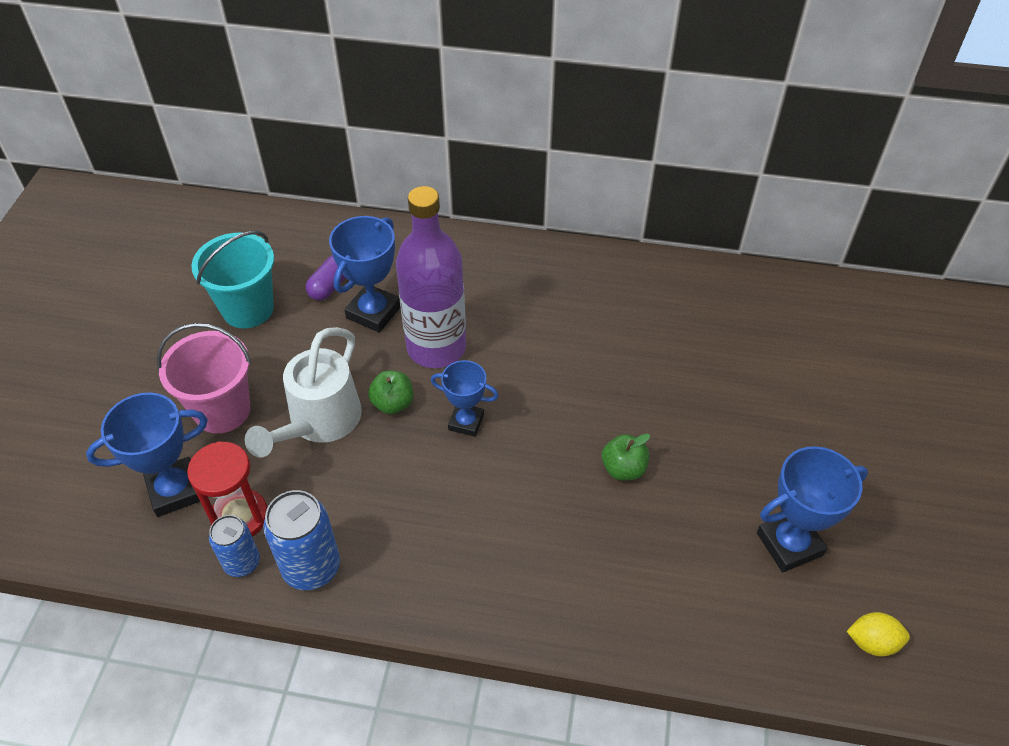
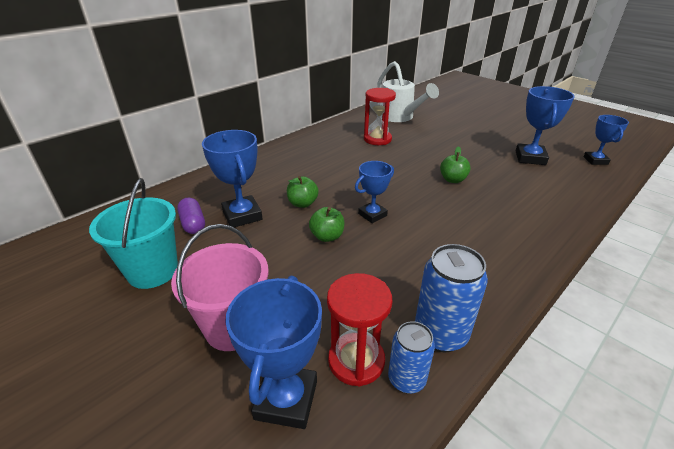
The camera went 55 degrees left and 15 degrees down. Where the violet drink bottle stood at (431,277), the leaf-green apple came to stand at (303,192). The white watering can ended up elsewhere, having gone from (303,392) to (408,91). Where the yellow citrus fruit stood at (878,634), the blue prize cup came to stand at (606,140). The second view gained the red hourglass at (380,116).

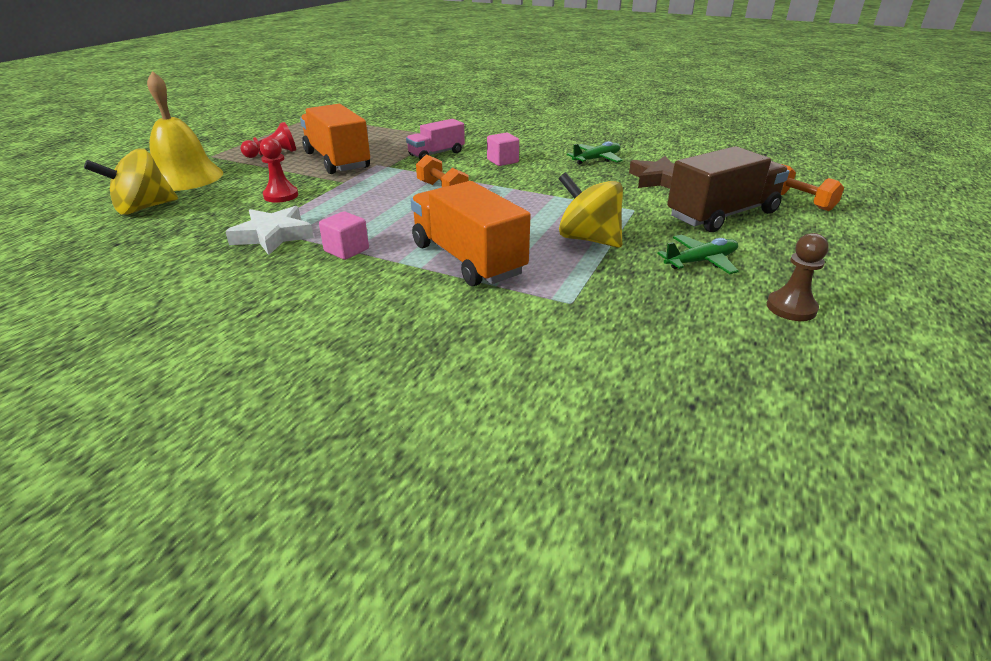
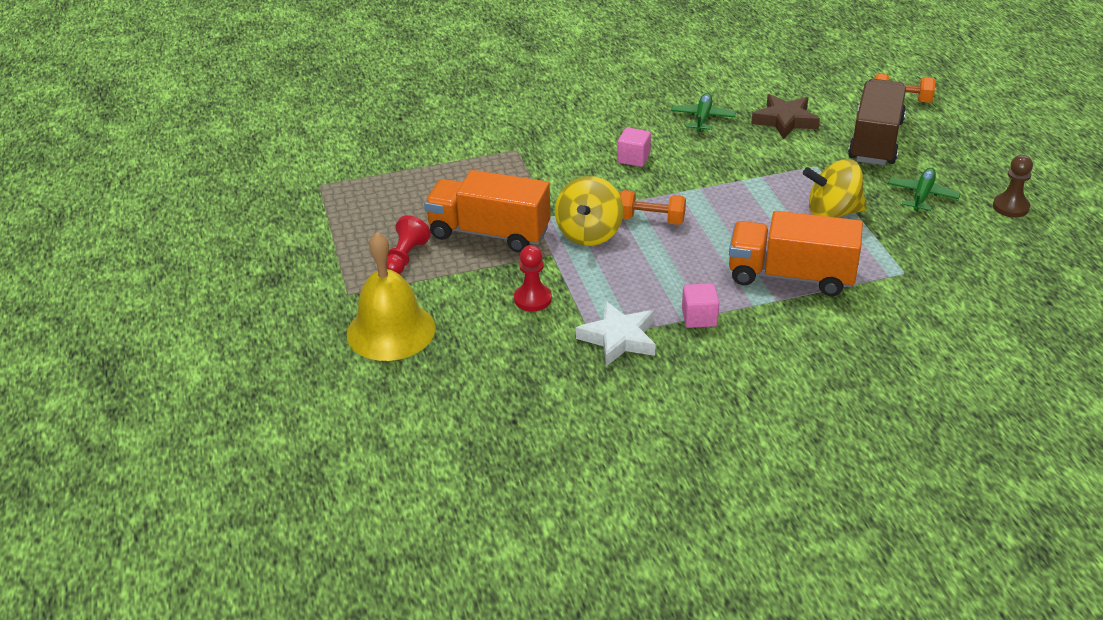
The camera went 40 degrees left and 5 degrees up. The second view lost the rosy truck at (435,139). The yellow whirligig ended up elsewhere, having gone from (131,181) to (589,211).

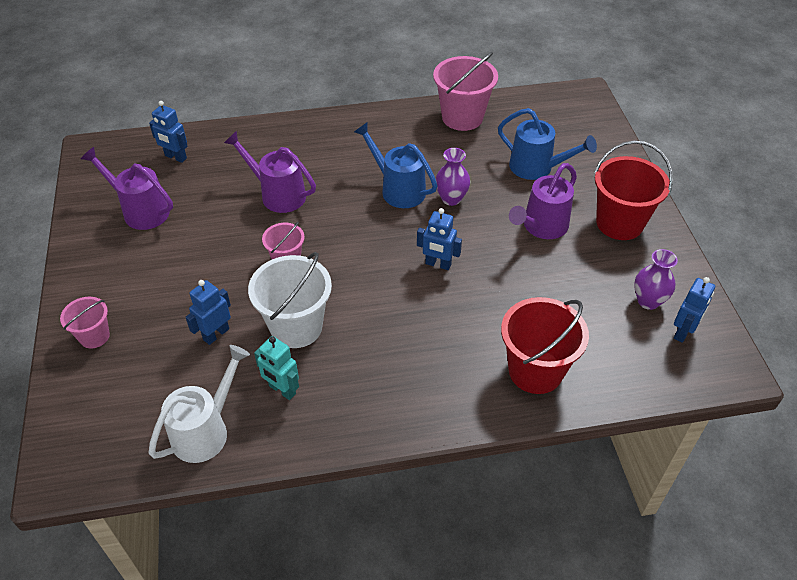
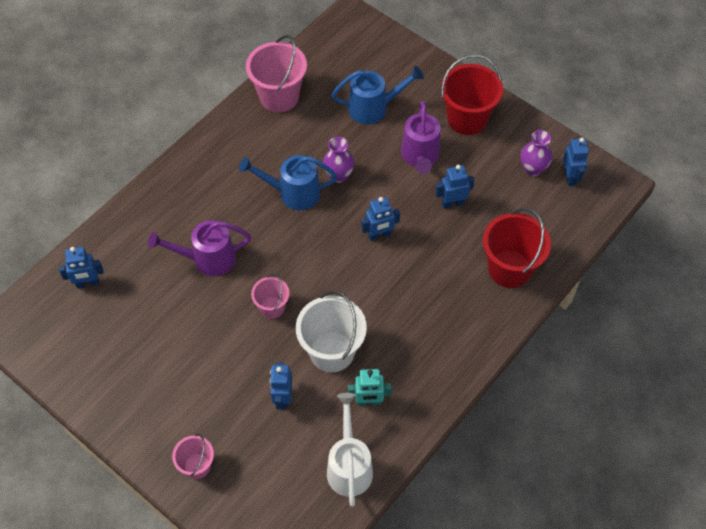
The camera went 40 degrees left and 10 degrees up. The second view lost the violet watering can at (127,188). The second view gained the blue robot at (454,187).

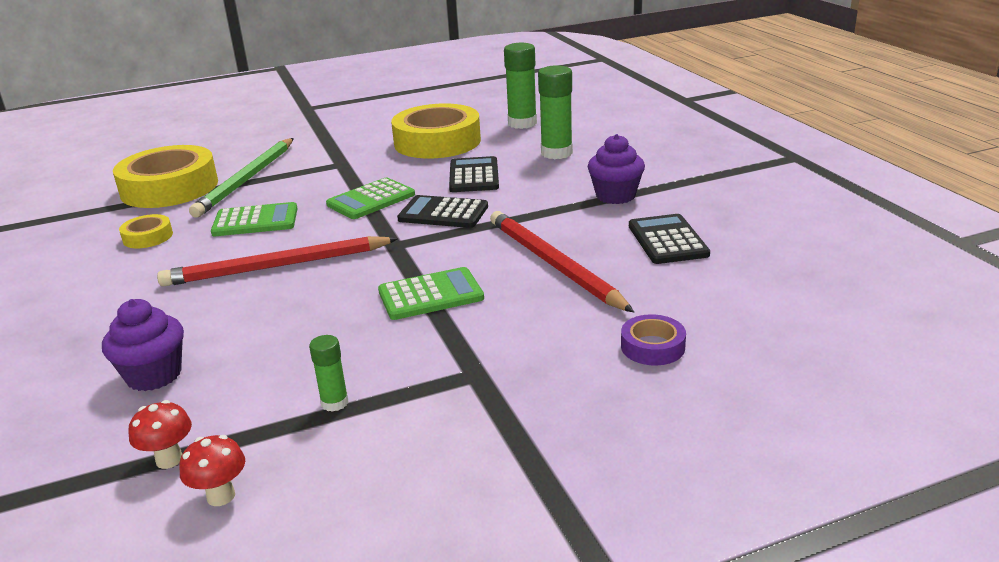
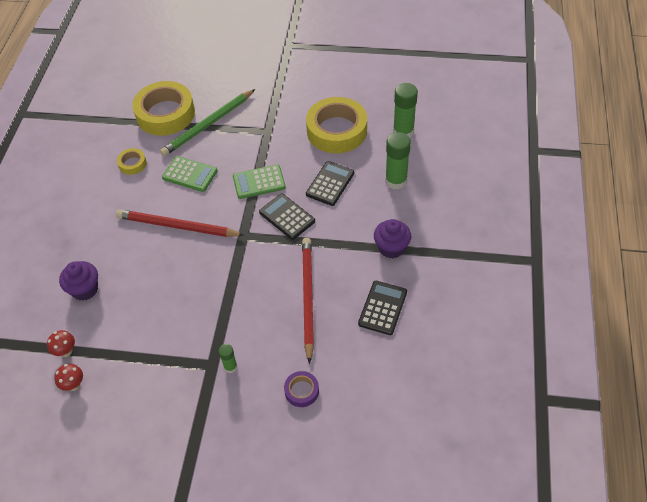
The camera went 30 degrees right and 25 degrees up. The second view lost the leaf-green adding machine at (431,293). The leaf-green glue stick ended up elsewhere, having gone from (329,373) to (227,358).

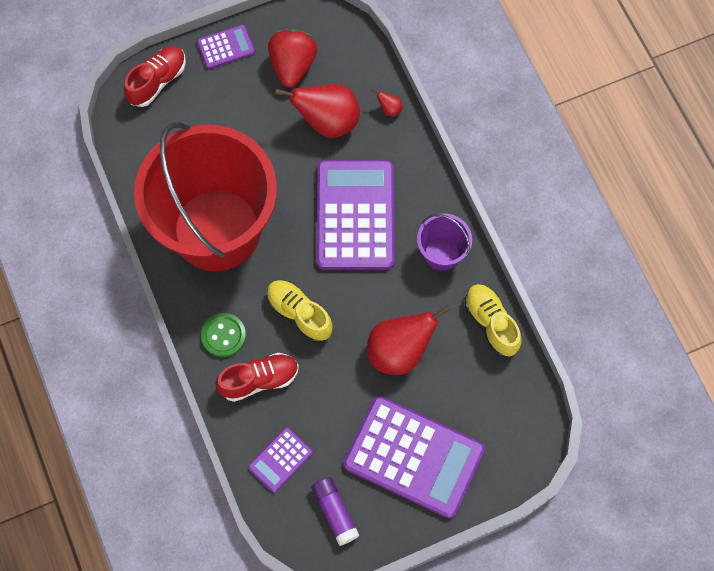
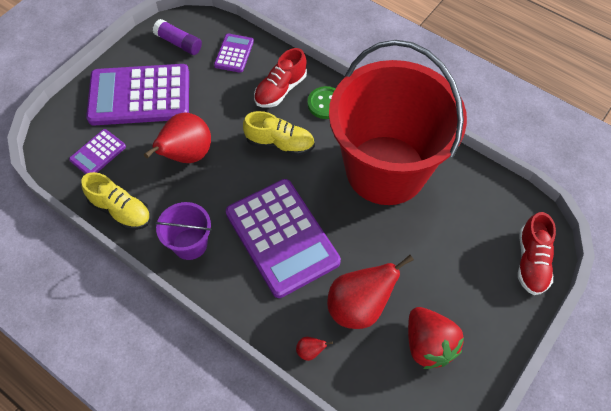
The camera went 150 degrees right and 10 degrees down. The violet adding machine ended up elsewhere, having gone from (226,47) to (97,151).

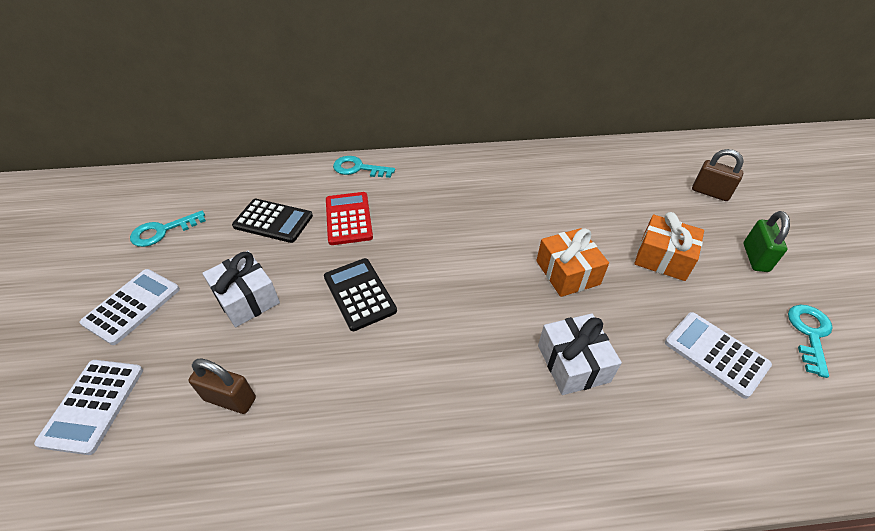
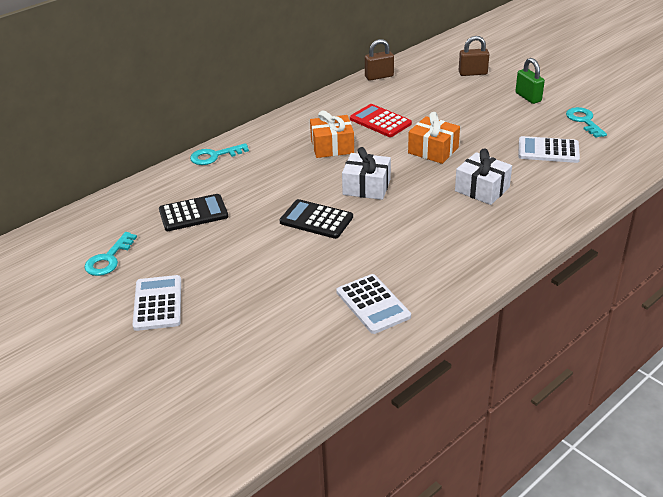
The camera went 35 degrees left and 10 degrees down. The red adding machine ended up elsewhere, having gone from (349,218) to (381,120). The orange present ended up elsewhere, having gone from (669,246) to (332,134). The white present ended up elsewhere, having gone from (241,289) to (366,173). The brown padlock ended up elsewhere, having gone from (222,386) to (379,60). The white adding machine ended up elsewhere, having gone from (88,407) to (374,304).

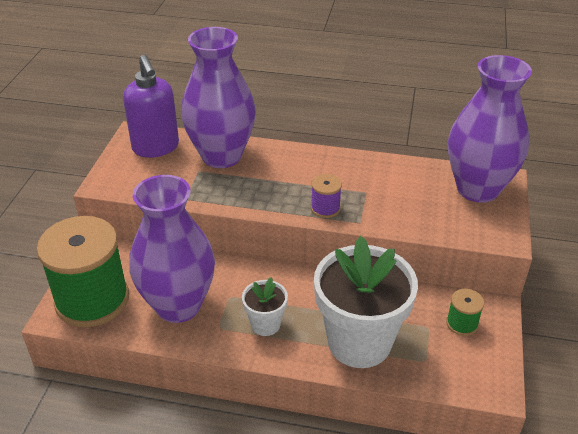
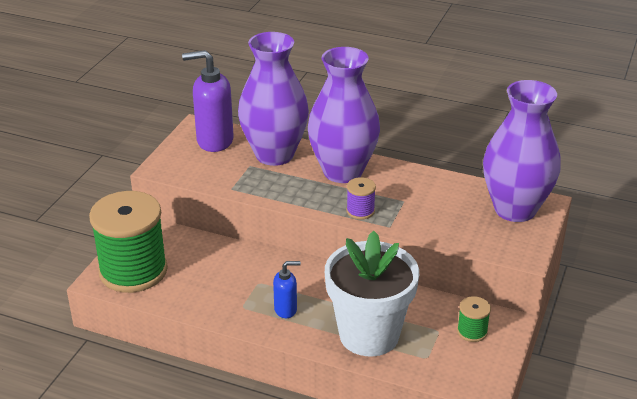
The camera went 10 degrees right and 5 degrees down. The violet soap dispenser at (151,106) ended up facing another way, 105 degrees clockwise from before. The violet tall vase ended up elsewhere, having gone from (172,249) to (344,115). Where the white plant pot stood at (265,306), the blue soap dispenser came to stand at (287,289).

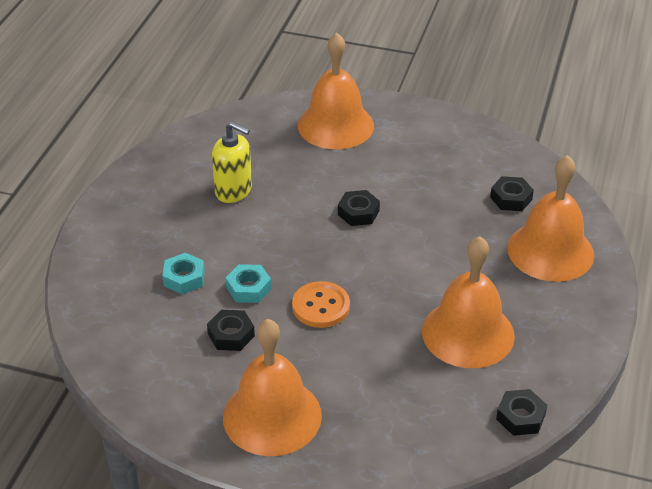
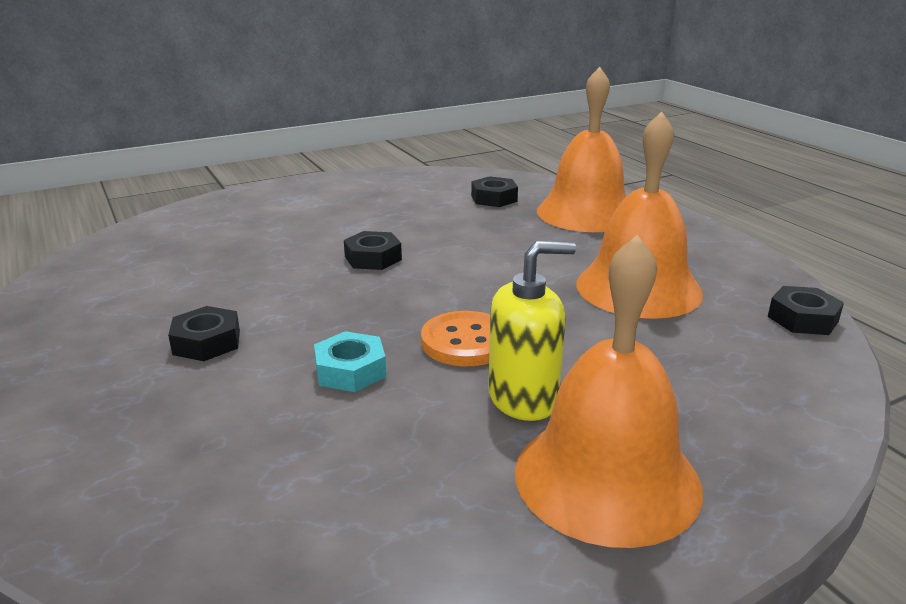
The camera went 45 degrees left and 15 degrees down. The second view lost the orange school bell at (336,90). The yellow soap dispenser ended up elsewhere, having gone from (232,162) to (532,331). The second view lost the teal hex nut at (183,273). The ebony hex nut ended up elsewhere, having gone from (231,330) to (204,333).

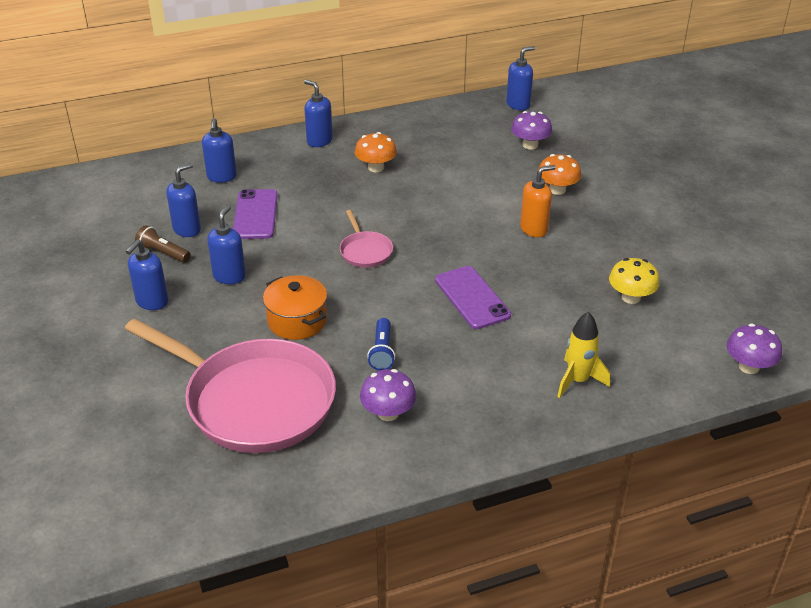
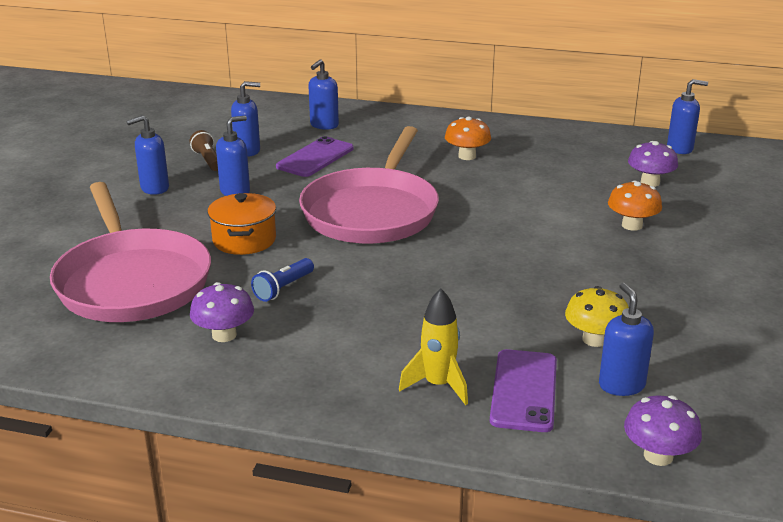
The camera went 35 degrees right and 10 degrees down. The blue soap dispenser ended up elsewhere, having gone from (318,113) to (626,339). The second view lost the orange soap dispenser at (538,201). The size of the rosy pan at (366,239) changed by a factor of 2.33. The violet mobile phone ended up elsewhere, having gone from (473,297) to (523,390).

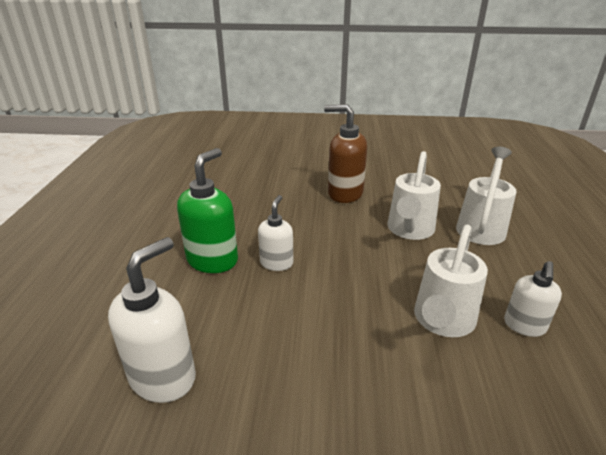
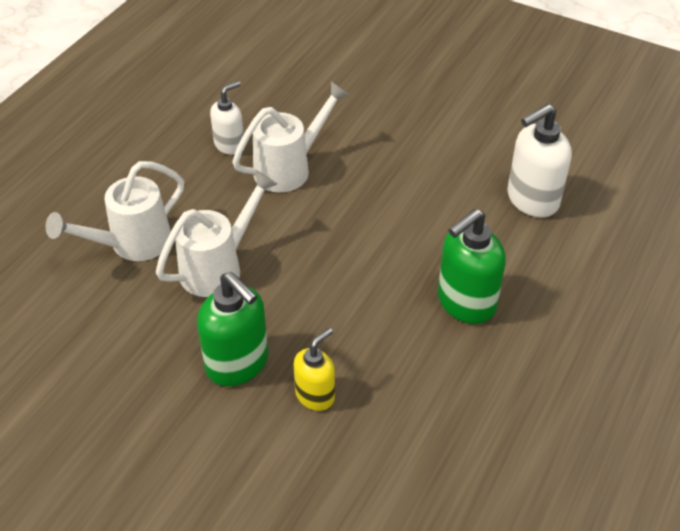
The camera went 155 degrees left and 15 degrees up. What was the brown soap dispenser at (345,153) turned into the leaf-green soap dispenser at (232,329). The second view lost the white soap dispenser at (275,233). The second view gained the yellow soap dispenser at (314,369).

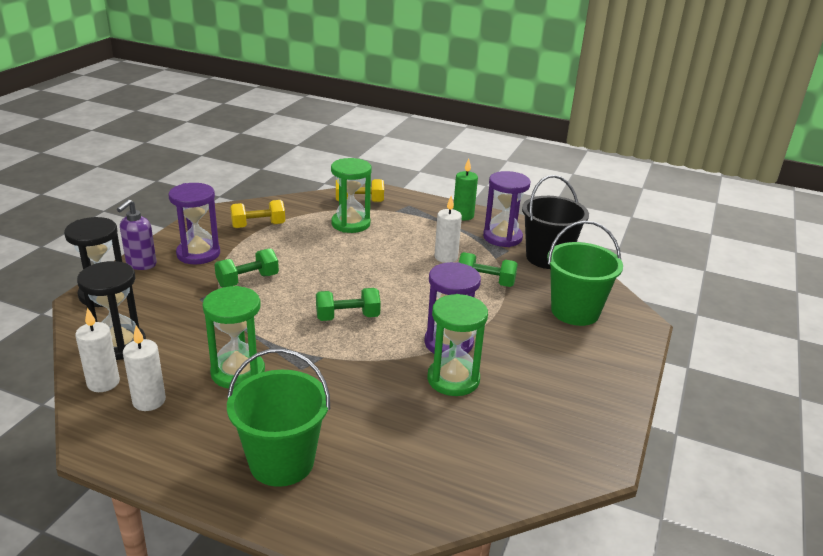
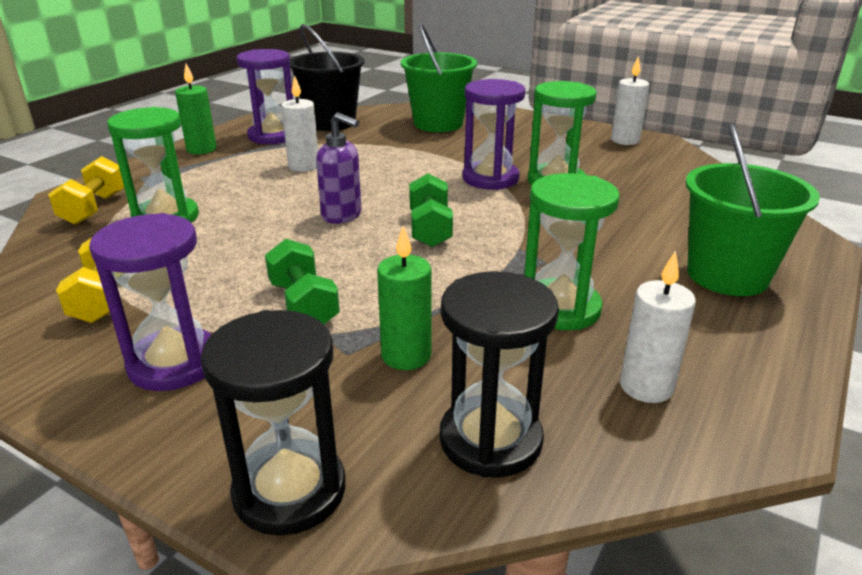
The camera went 80 degrees left and 0 degrees up. The violet soap dispenser ended up elsewhere, having gone from (137,234) to (338,168). The second view lost the leaf-green dumbbell at (488,269). The white candle ended up elsewhere, having gone from (97,350) to (630,100). The second view gained the leaf-green candle at (404,297).

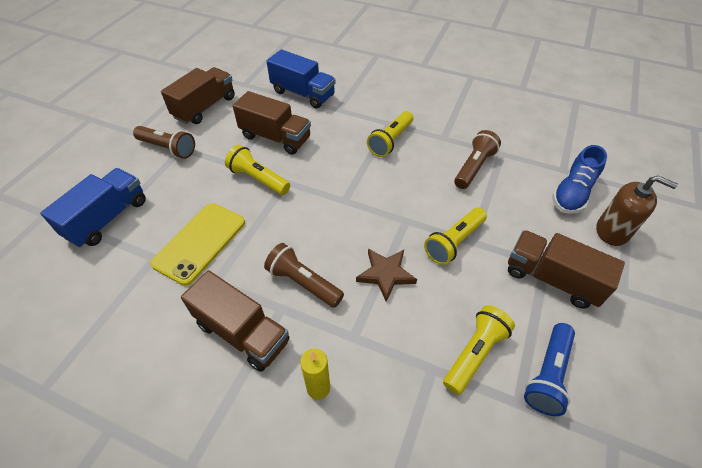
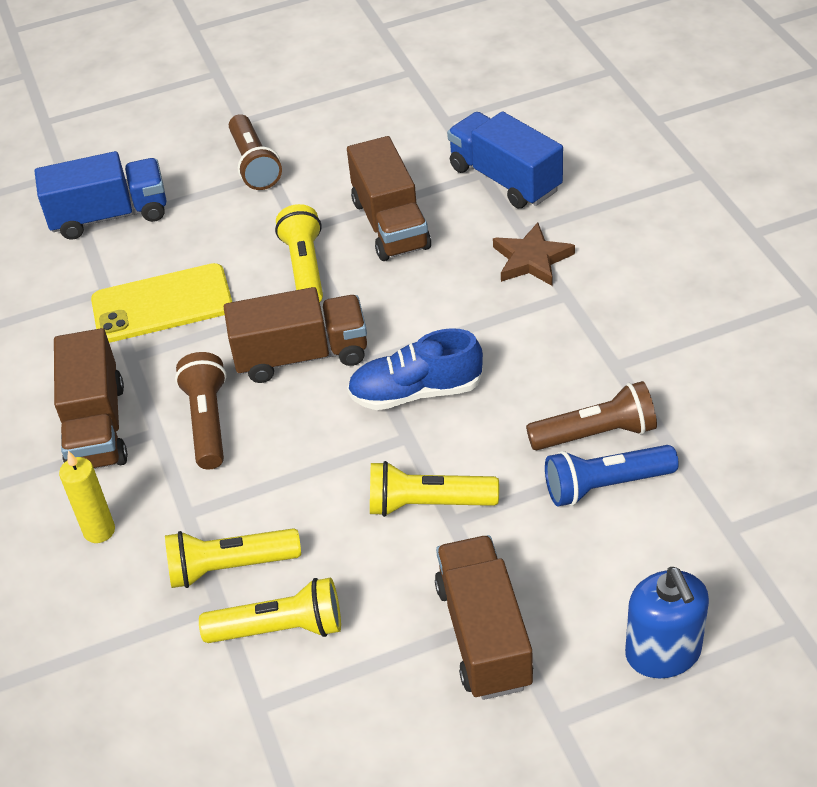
The camera went 50 degrees right and 5 degrees down. The blue truck at (300,79) ended up facing another way, 150 degrees clockwise from before. The brown truck ended up elsewhere, having gone from (198,95) to (295,335). The yellow torch ended up elsewhere, having gone from (390,134) to (233,558). The blue shoe ended up elsewhere, having gone from (579,179) to (415,369). What was the brown soap dispenser at (637,210) turned into the blue soap dispenser at (667,622). The brown five-pointed star ended up elsewhere, having gone from (386,275) to (534,254). The blue torch ended up elsewhere, having gone from (549,369) to (612,475).

